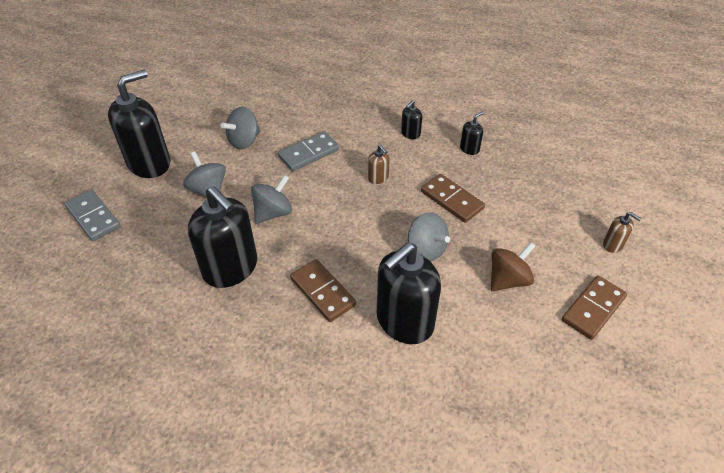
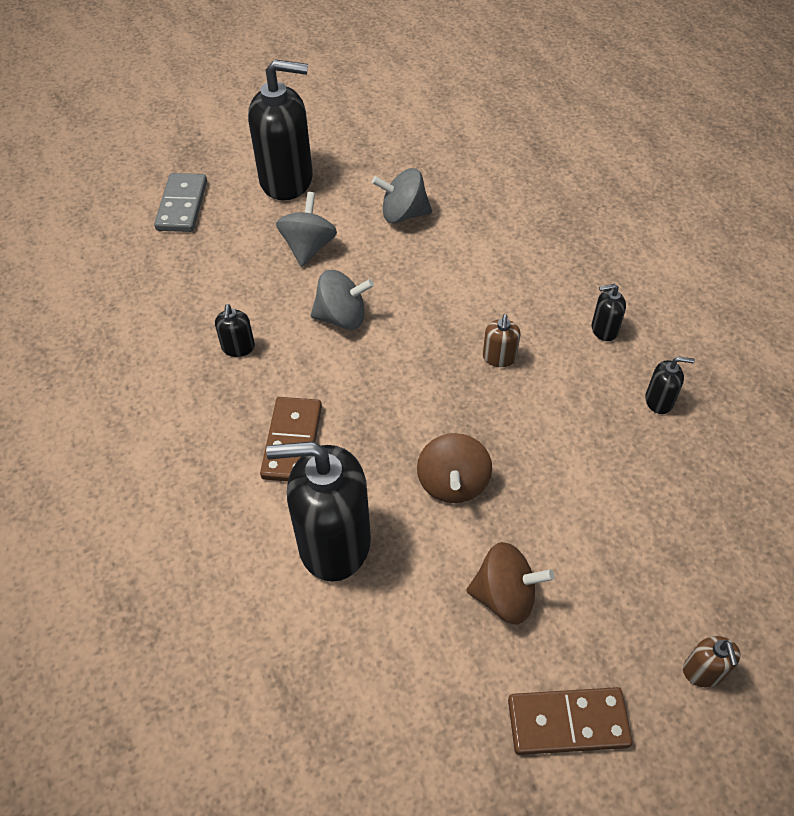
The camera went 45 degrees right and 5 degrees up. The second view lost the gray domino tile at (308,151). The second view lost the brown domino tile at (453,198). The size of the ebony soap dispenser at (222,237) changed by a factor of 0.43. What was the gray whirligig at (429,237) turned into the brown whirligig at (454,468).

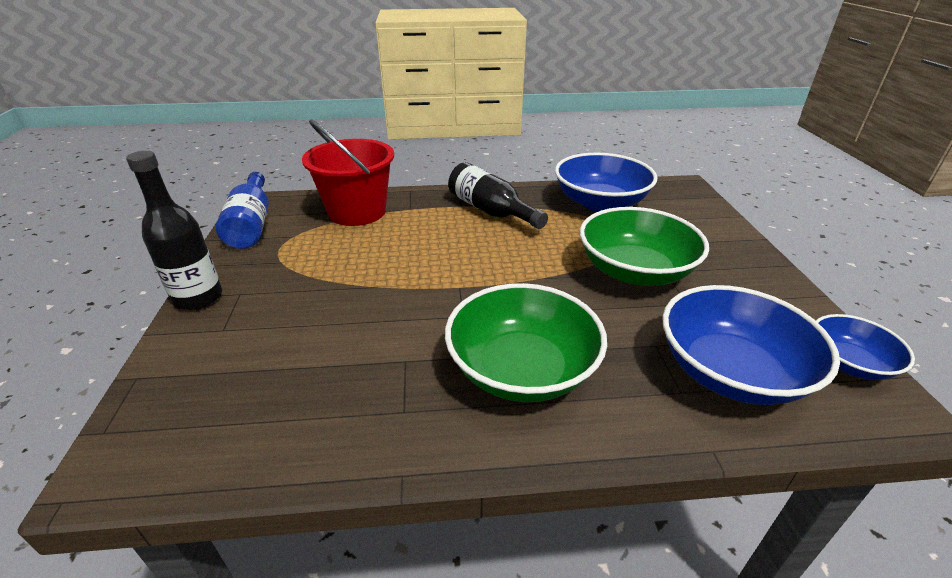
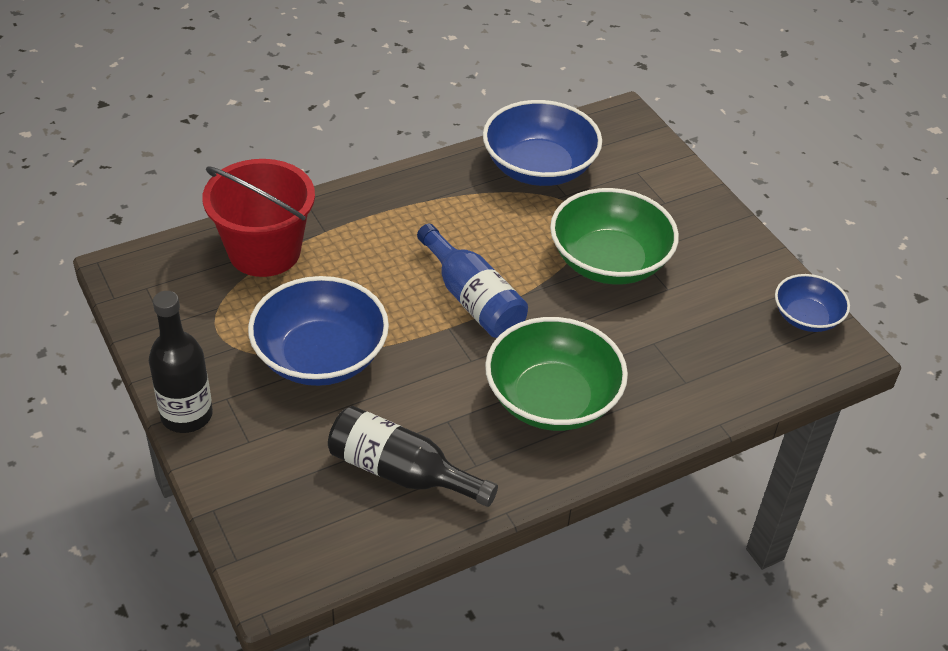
The camera went 25 degrees left and 10 degrees up. The ebony drink bottle ended up elsewhere, having gone from (498,195) to (413,456). The blue drink bottle ended up elsewhere, having gone from (242,210) to (472,281). The blue bowl ended up elsewhere, having gone from (751,345) to (318,331).

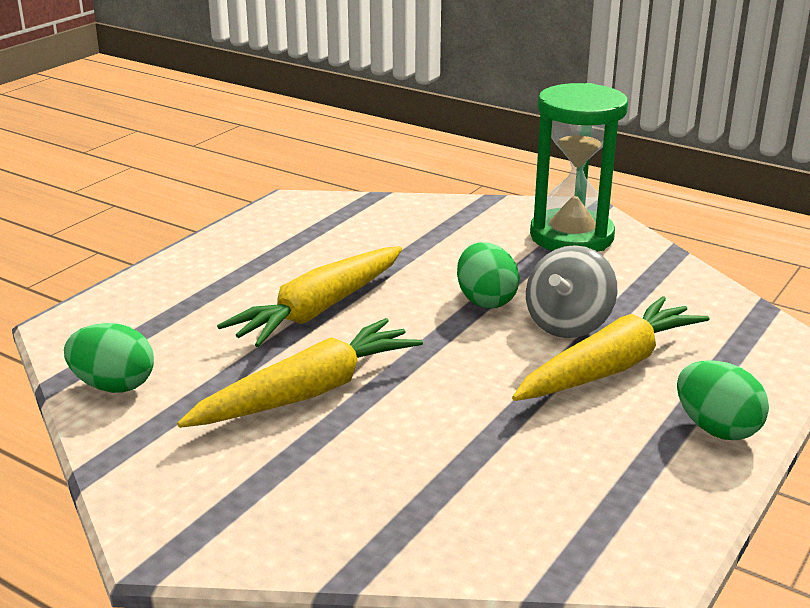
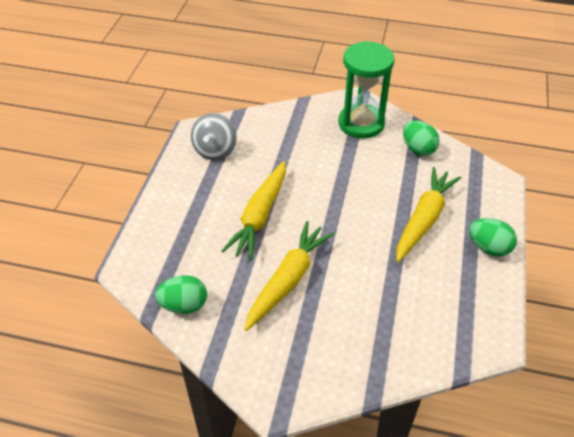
The camera went 20 degrees left and 20 degrees up. The leaf-green egg shape ended up elsewhere, having gone from (488,275) to (421,138). The gray whirligig ended up elsewhere, having gone from (571,291) to (213,136).

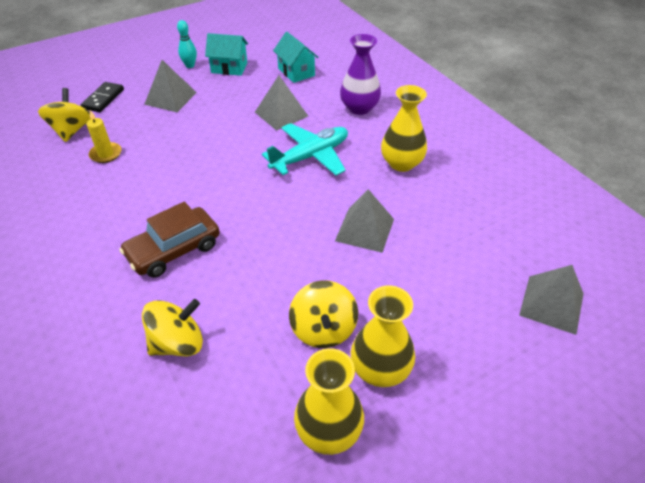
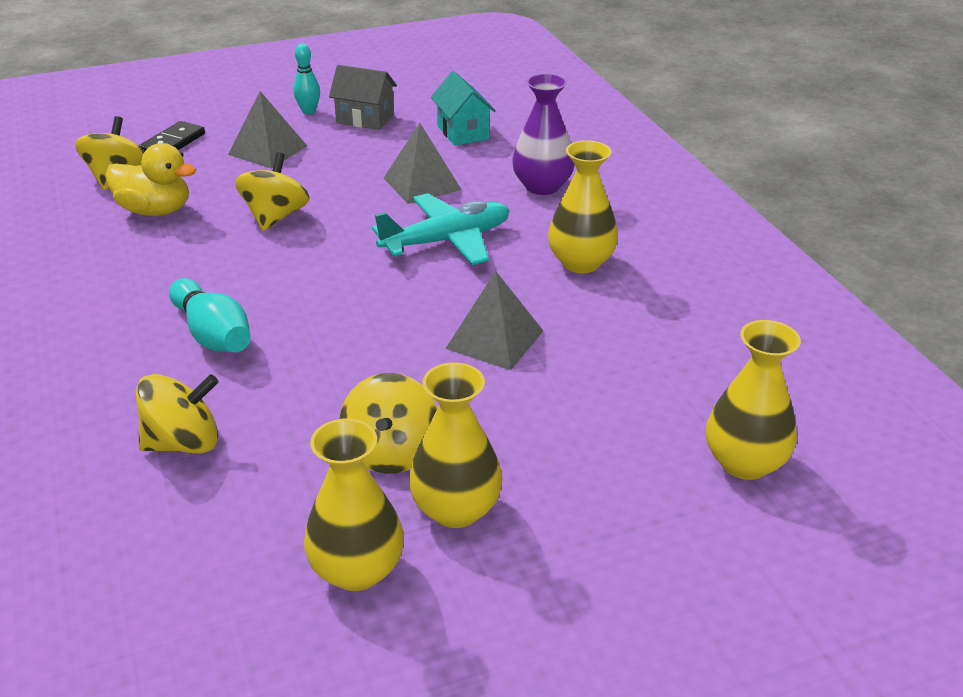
The camera went 10 degrees right and 10 degrees down. What was the teal house at (226,54) turned into the gray house at (363,97). Where the yellow candle stood at (103,136), the yellow toy duck came to stand at (150,179). Where the brown car stood at (169,240), the teal tenpin came to stand at (210,315). Where the gray pyramid stood at (551,300), the yellow tall vase came to stand at (753,400). The second view gained the yellow whirligig at (272,191).

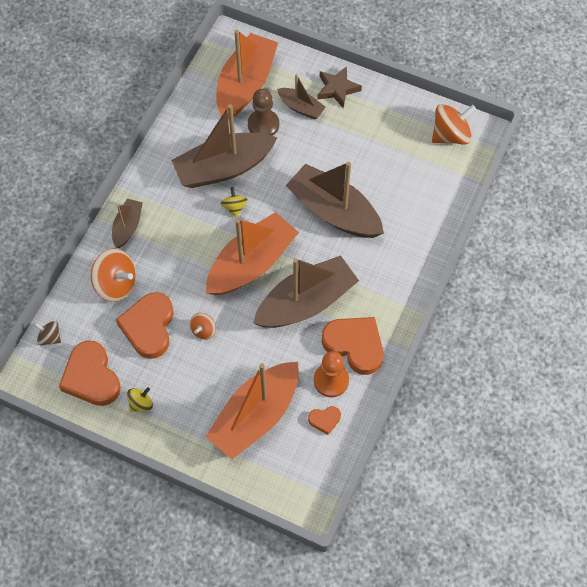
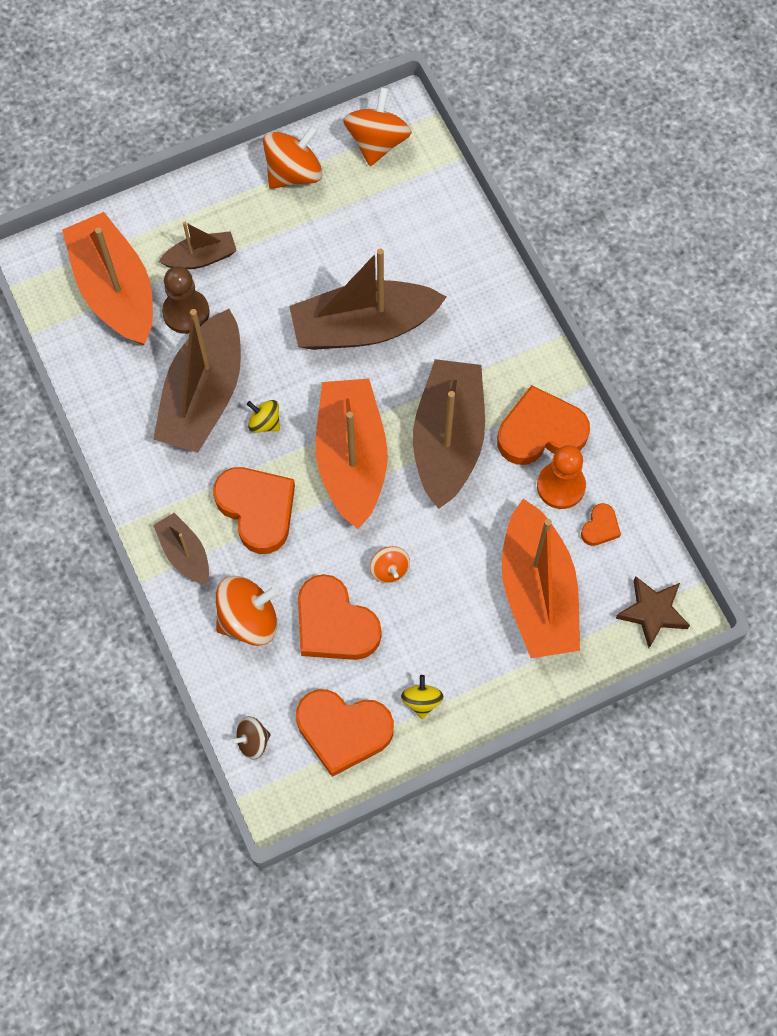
The camera went 50 degrees left and 5 degrees up. The brown five-pointed star ended up elsewhere, having gone from (339,87) to (652,612). The second view gained the orange whirligig at (293,157). The second view gained the orange heart at (254,510).

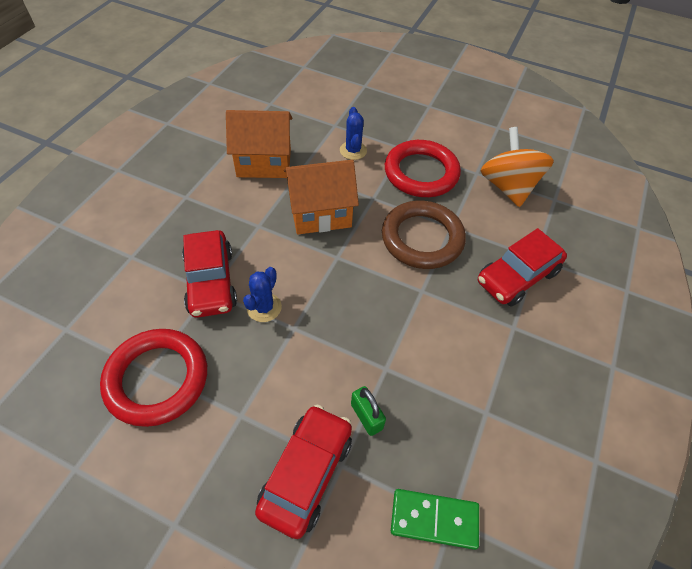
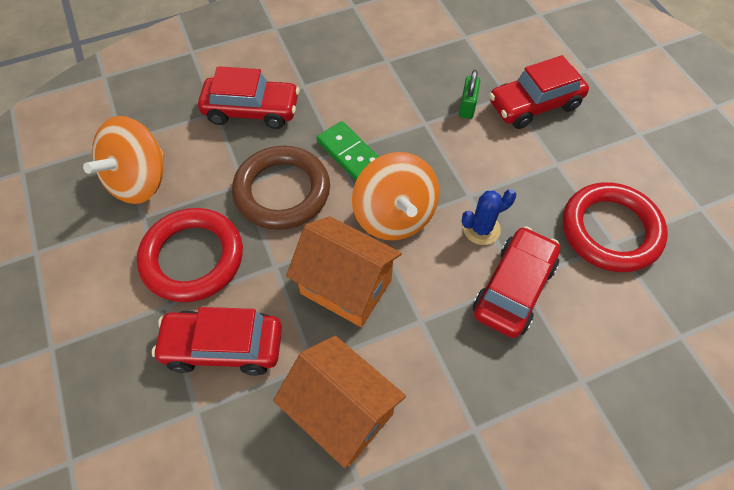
The camera went 135 degrees left and 5 degrees up. Where the blue cactus stood at (353,133), the red car came to stand at (217,341). The leaf-green domino tile ended up elsewhere, having gone from (435,519) to (347,151). The second view gained the orange whirligig at (395,196).

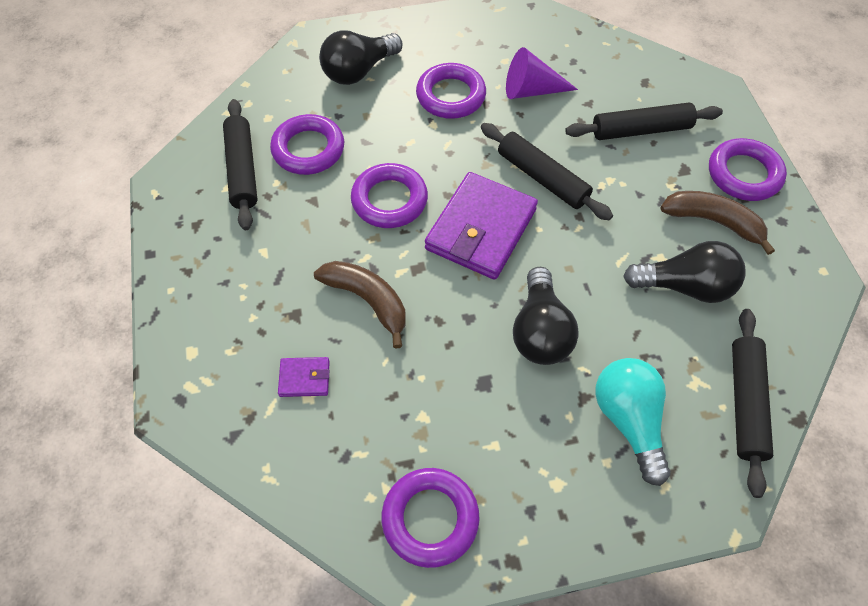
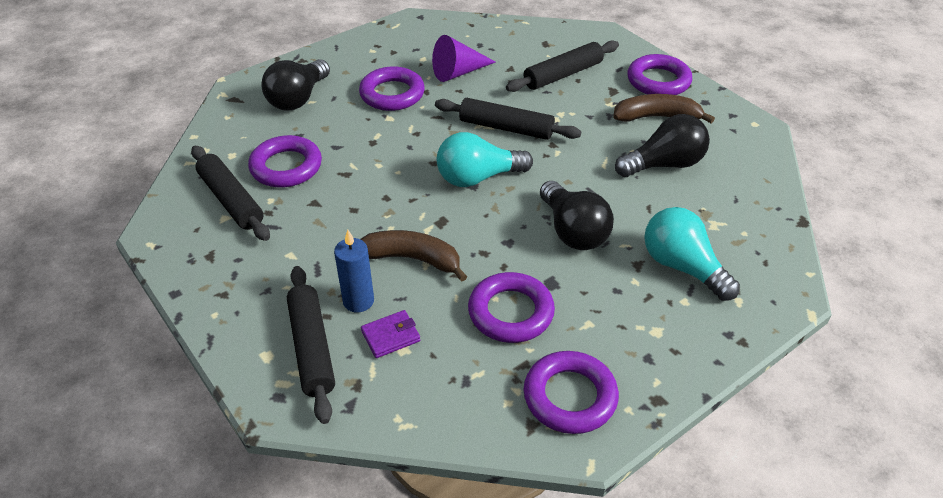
The camera went 25 degrees left and 15 degrees down. The violet ring ended up elsewhere, having gone from (389,195) to (511,307). Where the violet card wallet stood at (481,226), the teal bulb came to stand at (485,159). The ebony pastry roller ended up elsewhere, having gone from (752,403) to (311,345). The second view gained the blue candle at (354,271).

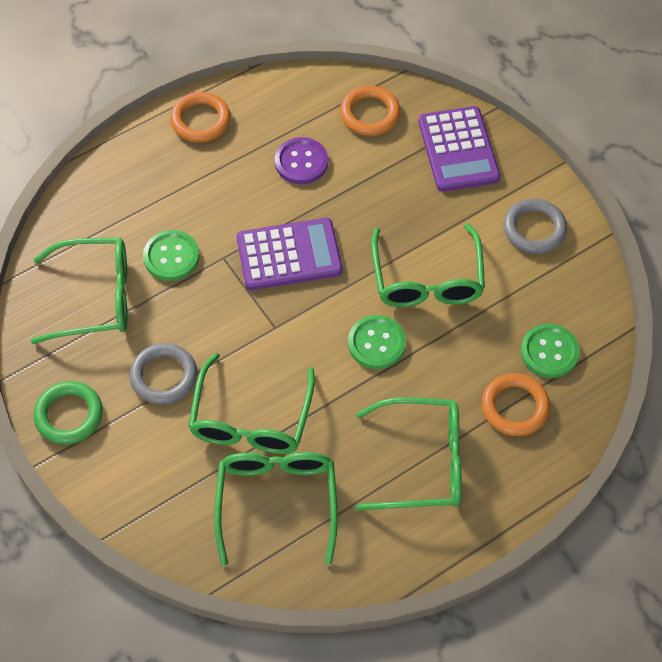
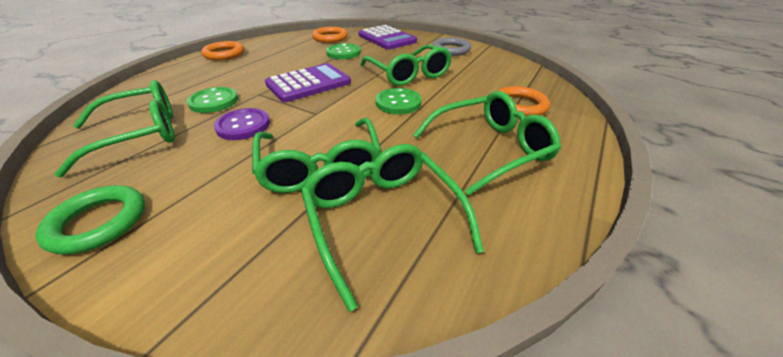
The camera went 25 degrees left and 20 degrees down. The violet shirt button ended up elsewhere, having gone from (301,160) to (242,124). The leaf-green shirt button ended up elsewhere, having gone from (550,351) to (343,51). The second view lost the gray ring at (163,374).

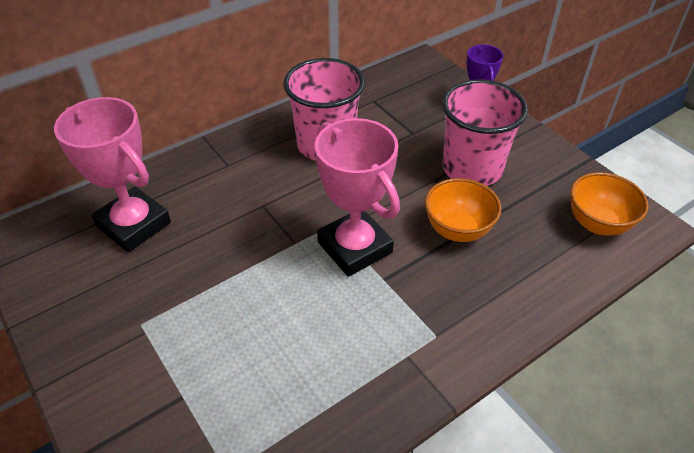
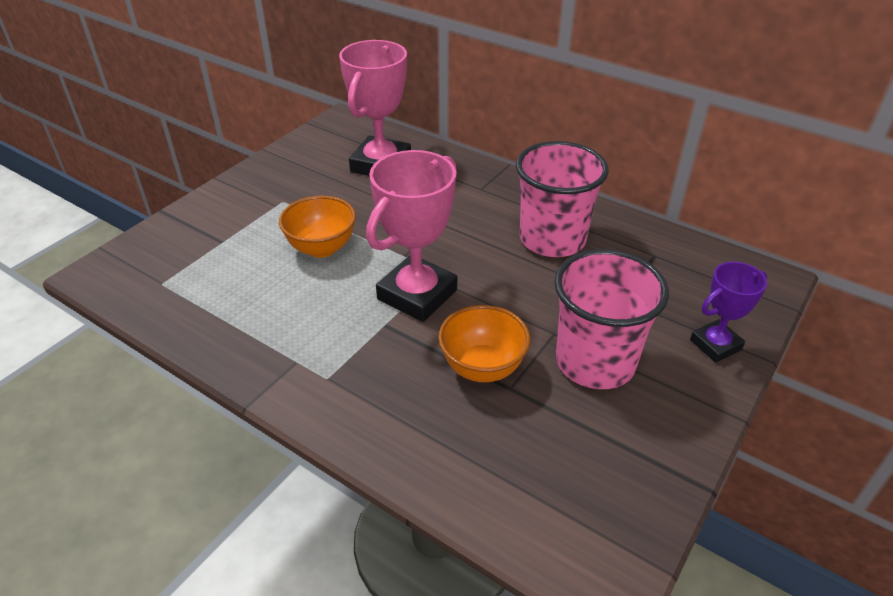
The camera went 70 degrees right and 5 degrees down. The orange bowl ended up elsewhere, having gone from (609,203) to (317,227).

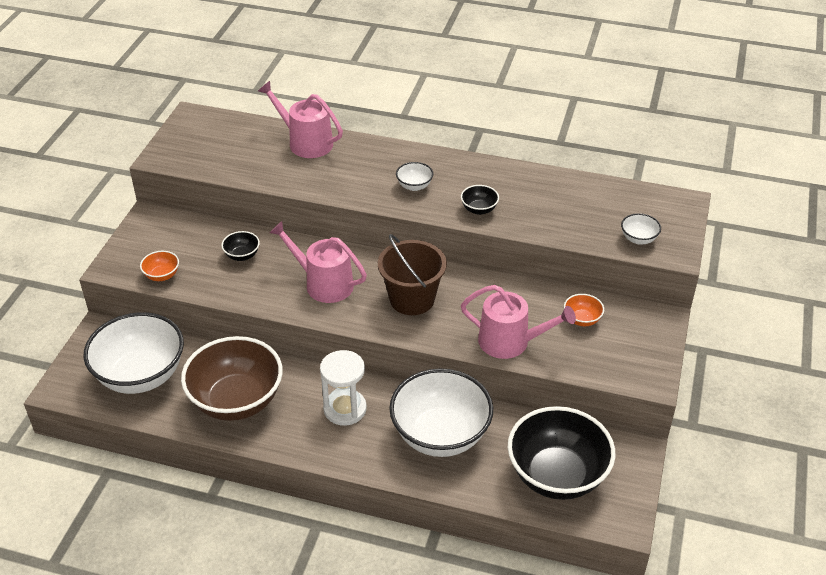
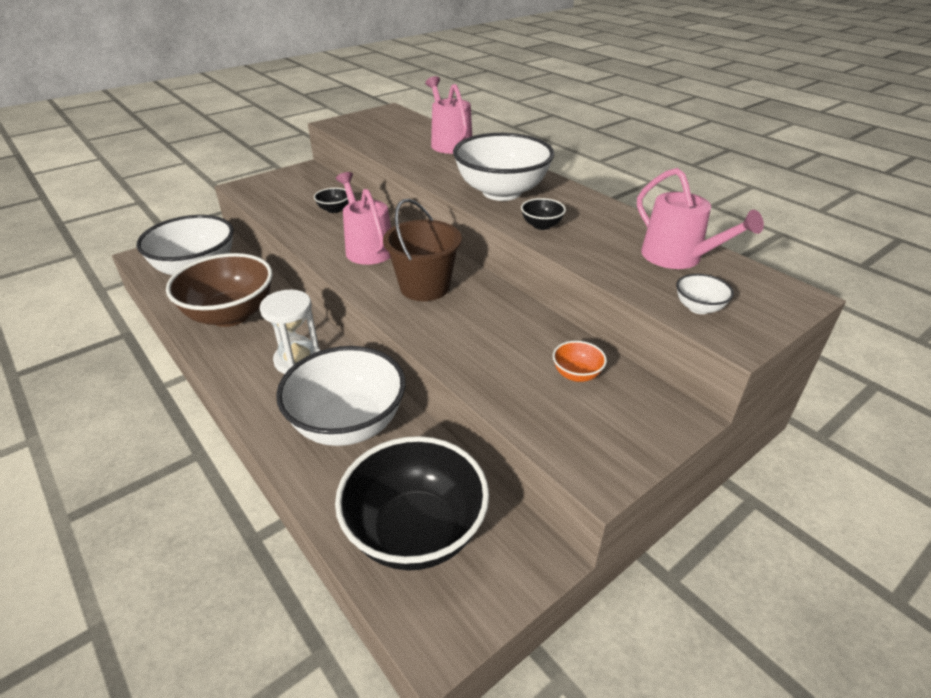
The camera went 35 degrees right and 5 degrees down. The size of the white bowl at (414,176) changed by a factor of 2.42. The second view lost the orange bowl at (159,266). The rosy watering can ended up elsewhere, having gone from (518,322) to (700,218).

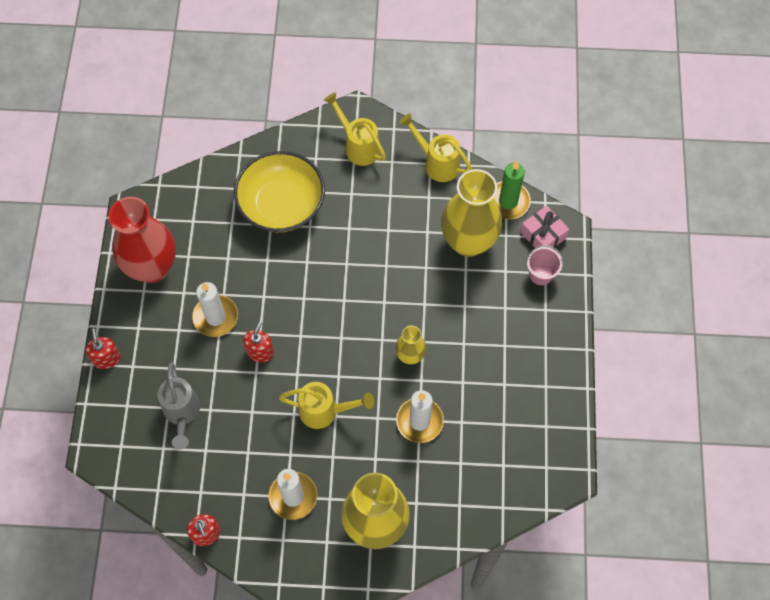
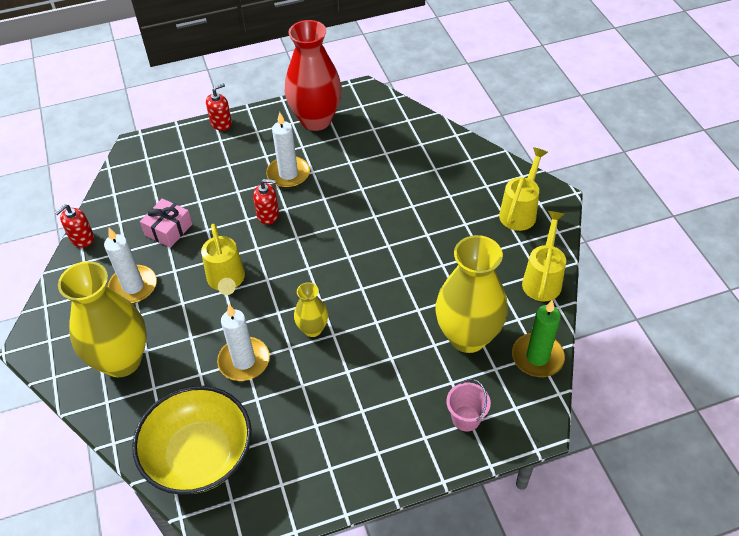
The camera went 70 degrees right and 15 degrees down. The yellow bowl ended up elsewhere, having gone from (279,191) to (192,440). The rosy present ended up elsewhere, having gone from (544,227) to (166,223). The second view lost the gray watering can at (179,405).

